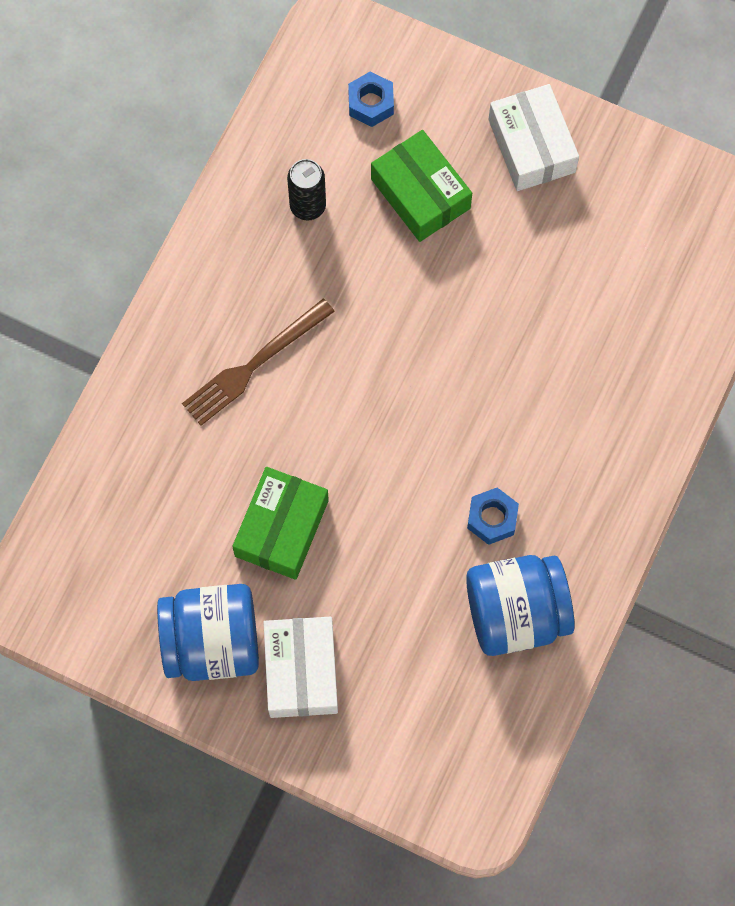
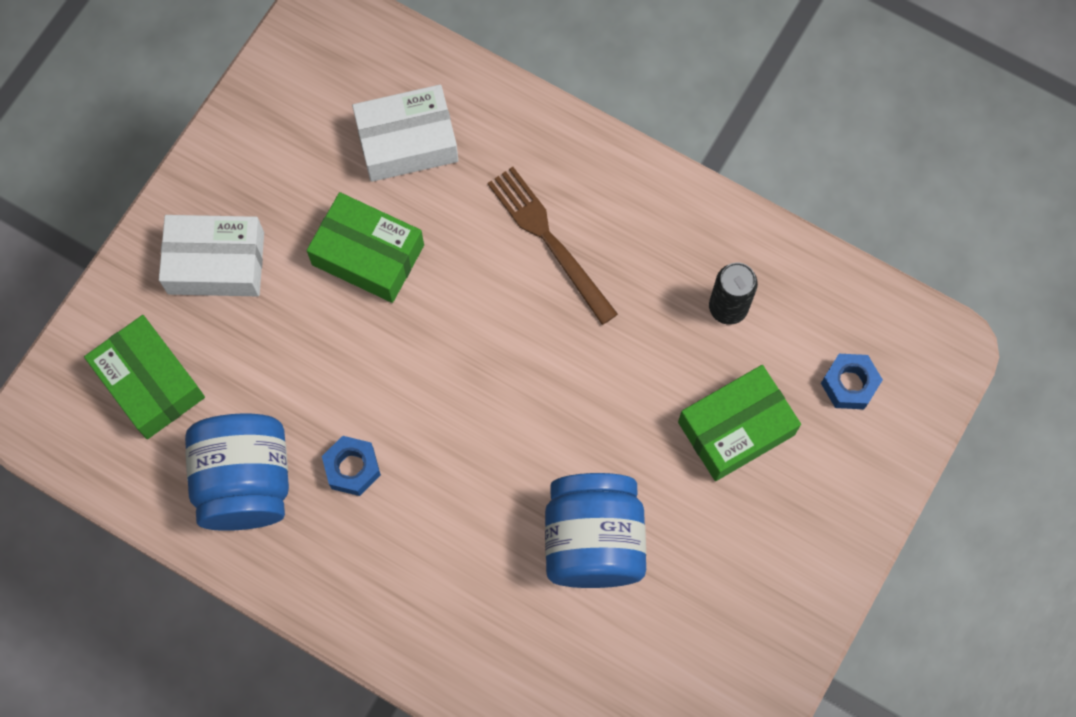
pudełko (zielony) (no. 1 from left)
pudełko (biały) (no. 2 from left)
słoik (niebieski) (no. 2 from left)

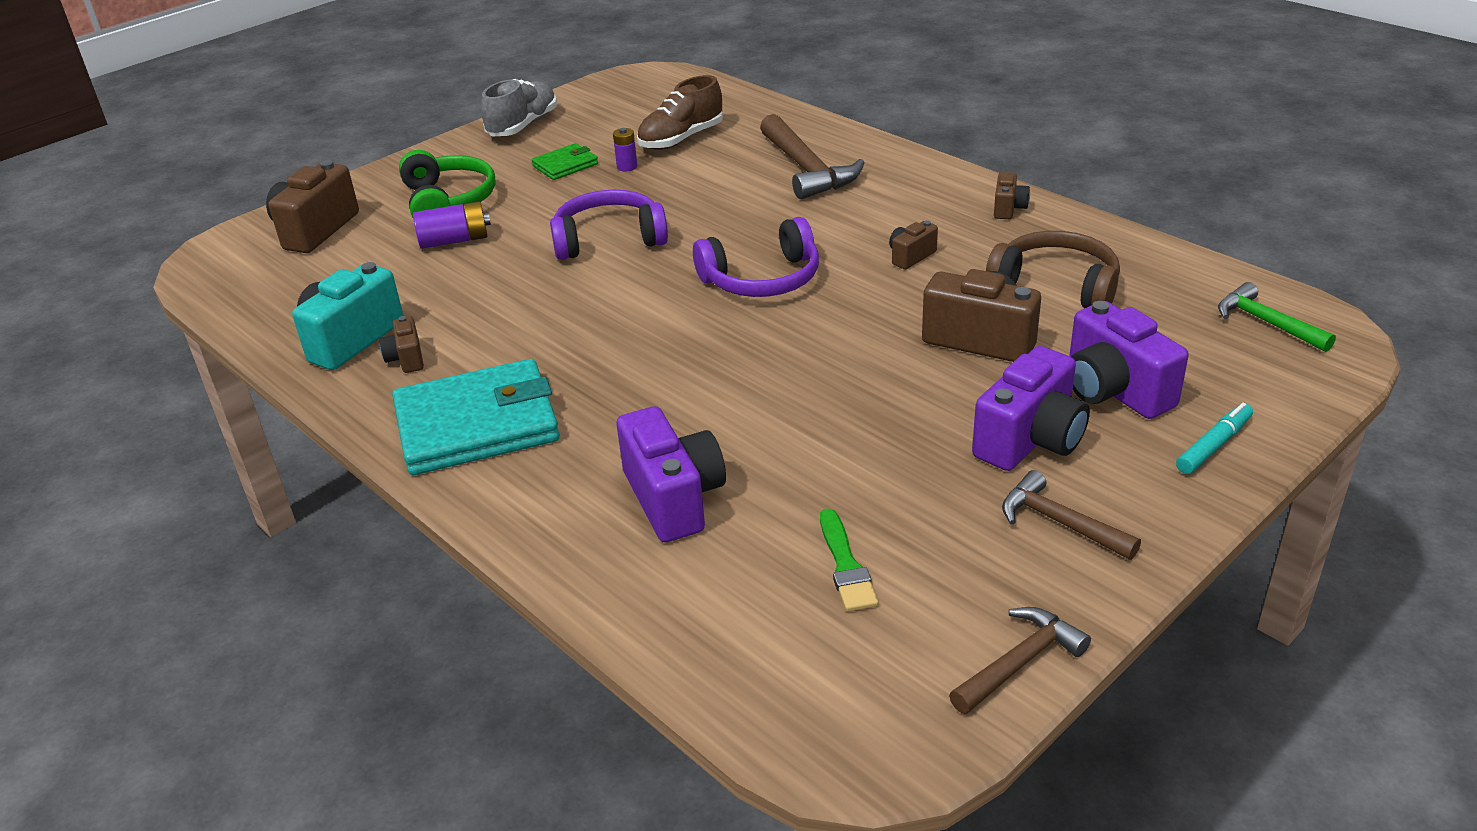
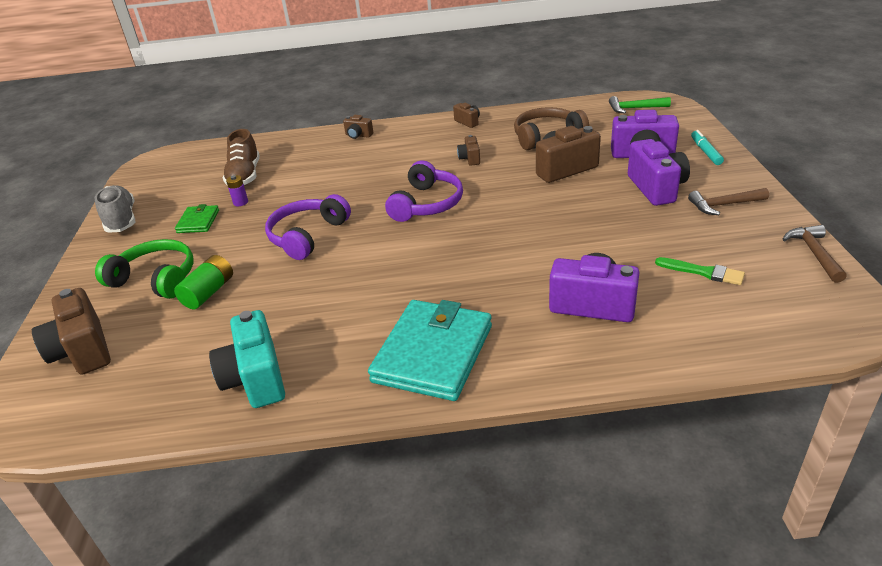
bateria (zielony)
aparat fotograficzny (brązowy) (no. 2 from left)
młotek (brązowy) (no. 1 from left in the first image)

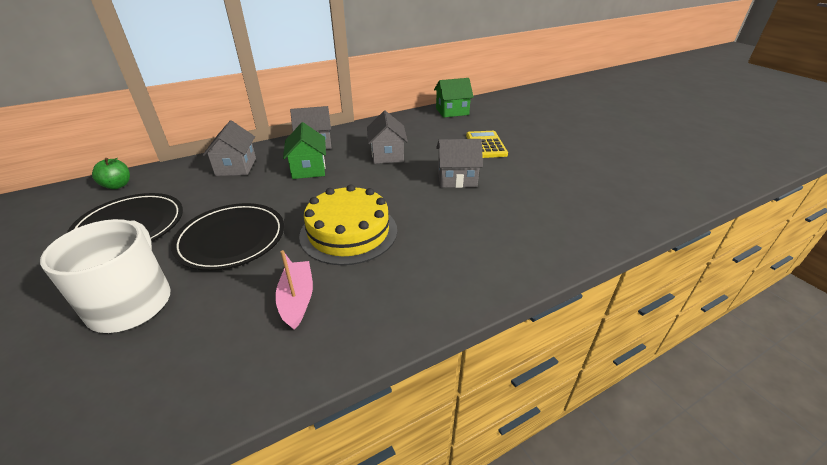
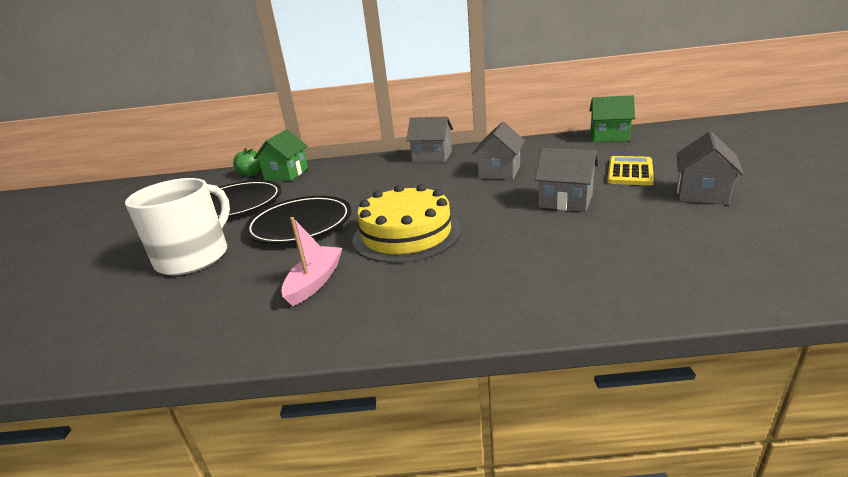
domek (zielony) (no. 1 from left)
domek (szary) (no. 4 from left)

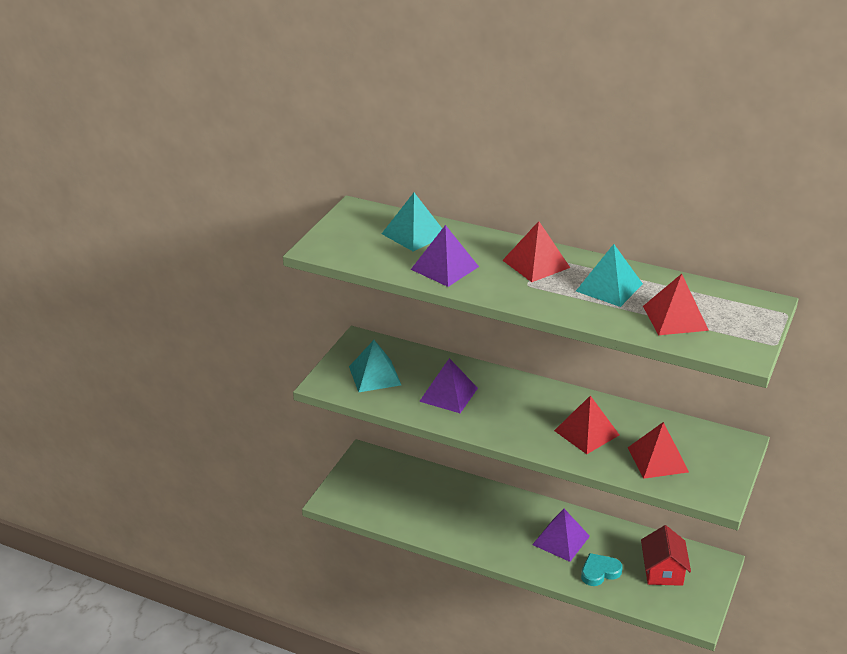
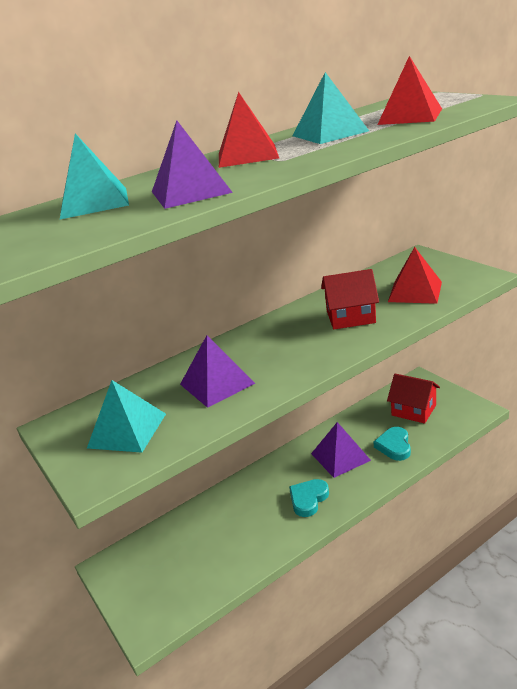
serce (turkusowy) (no. 1 from left)
domek (czerwony) (no. 1 from left)

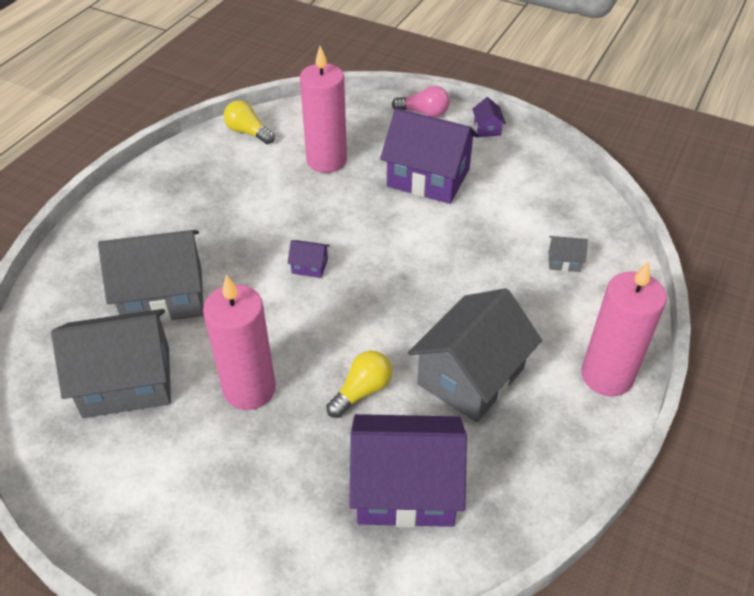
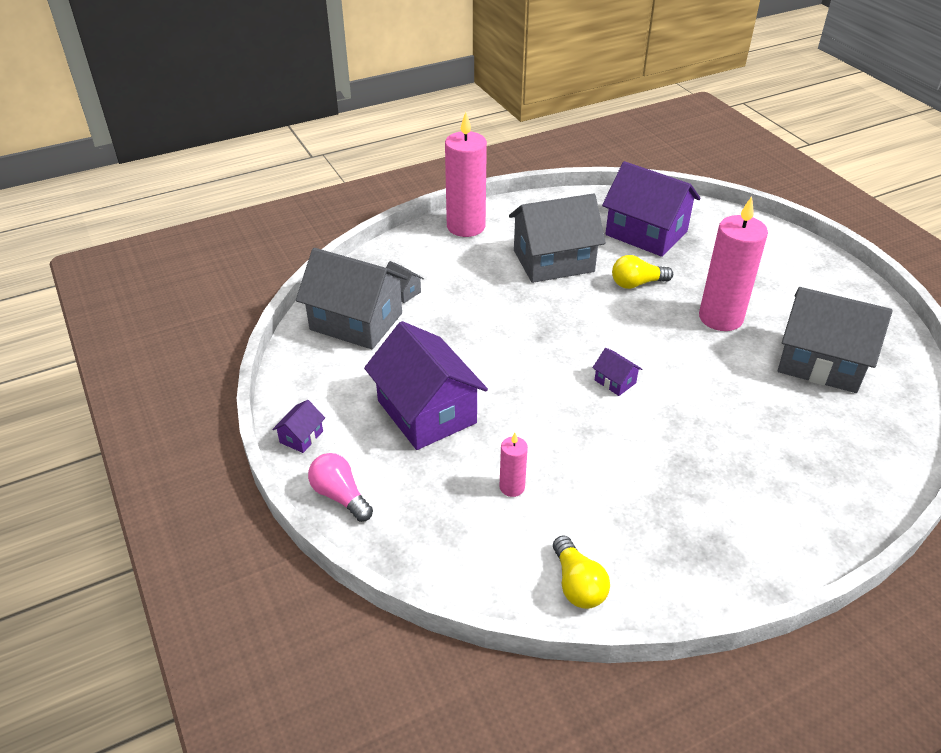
domek (szary) (no. 1 from left)
świeca (różowy) (no. 2 from left)

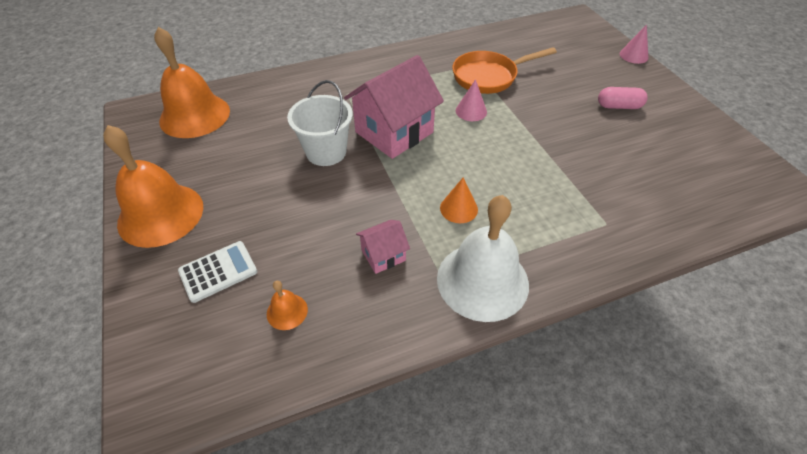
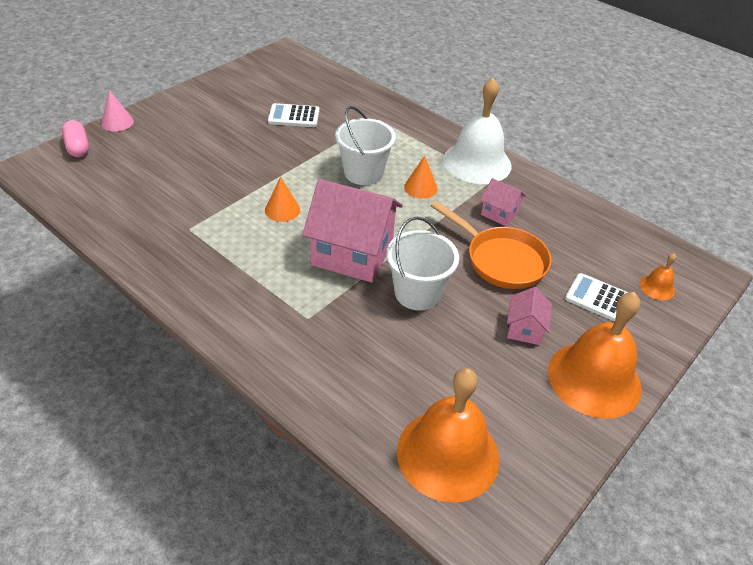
kapsułka (różowy)
stożek (pomarańczowy) (no. 1 from left)
kalkulator (biały) (no. 1 from left)
wiadro (biały) (no. 1 from left)
patelnia (pomarańczowy)
domek (różowy) (no. 3 from left)
dzwonek (pomarańczowy) (no. 3 from left)

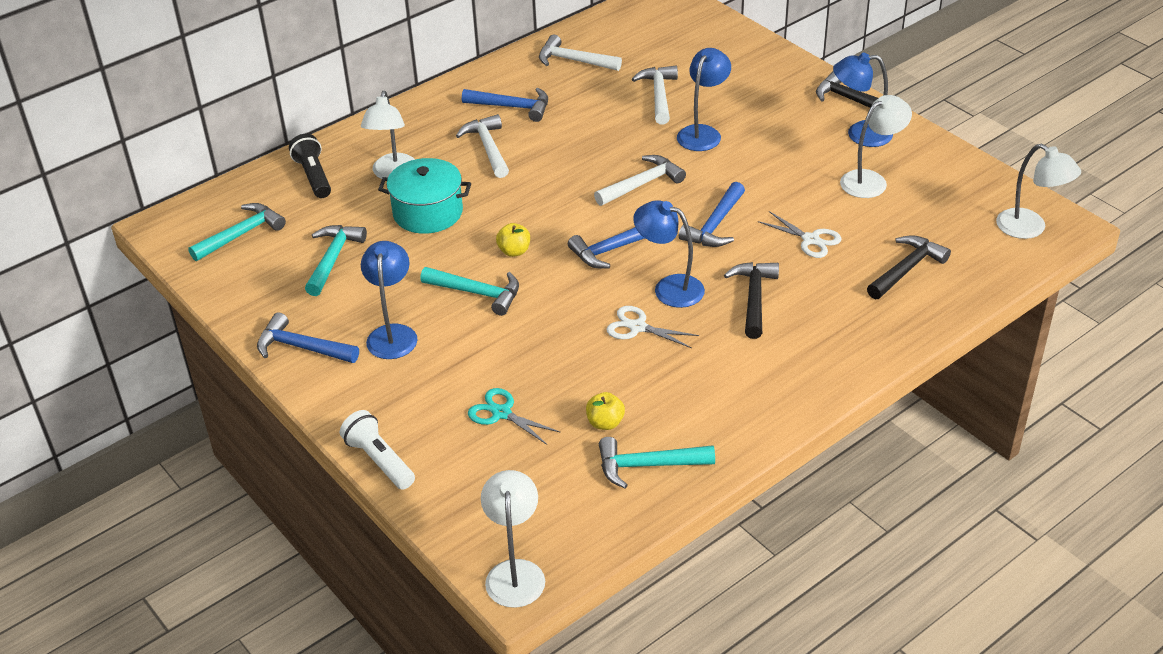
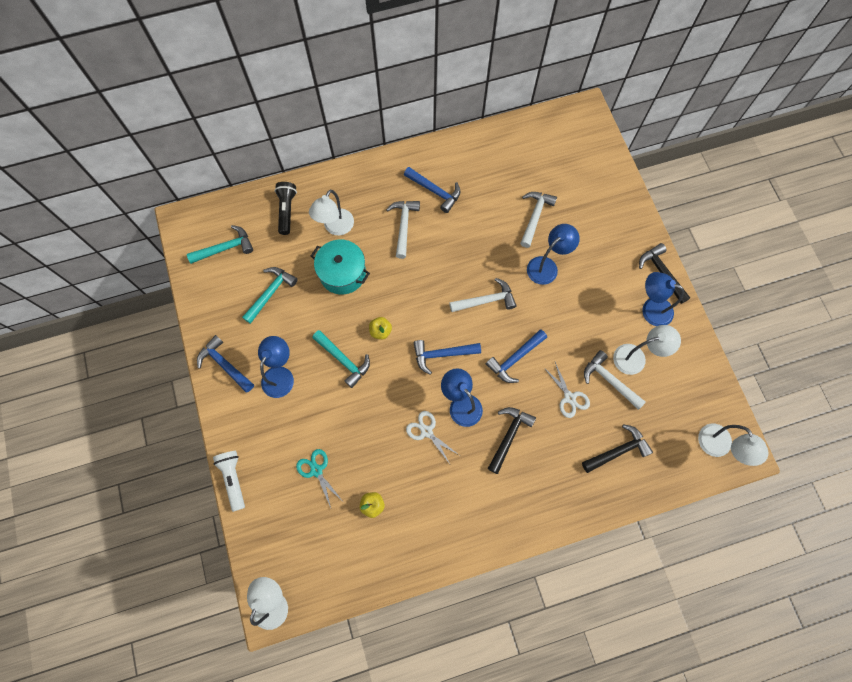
młotek (biały) (no. 4 from left)
młotek (turkusowy) (no. 4 from left in the first image)

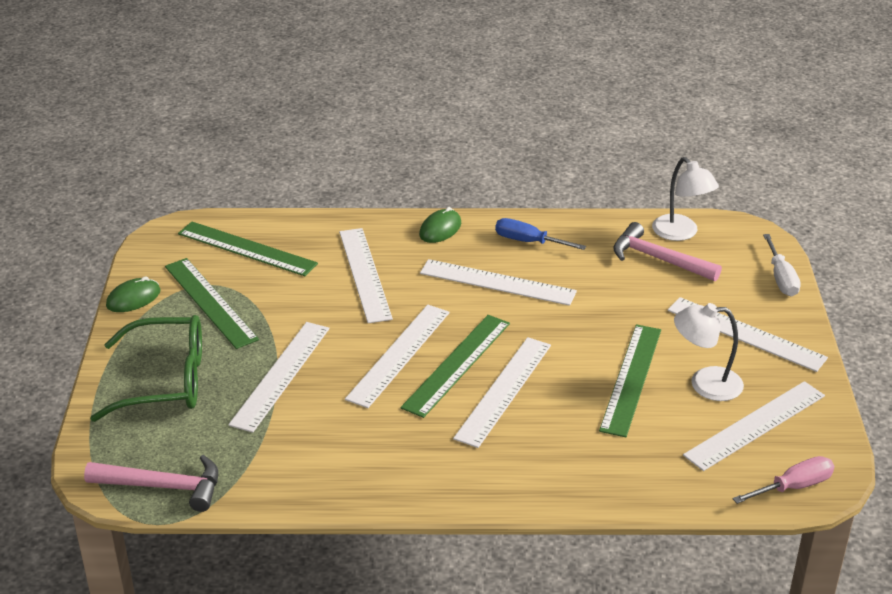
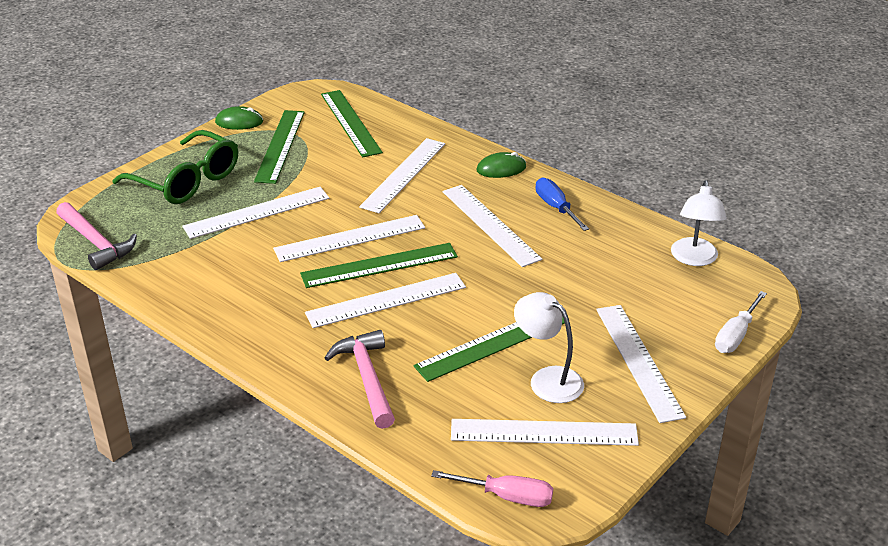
młotek (różowy) (no. 2 from left)

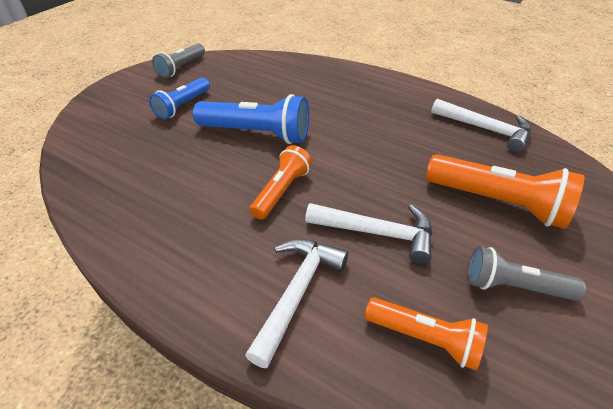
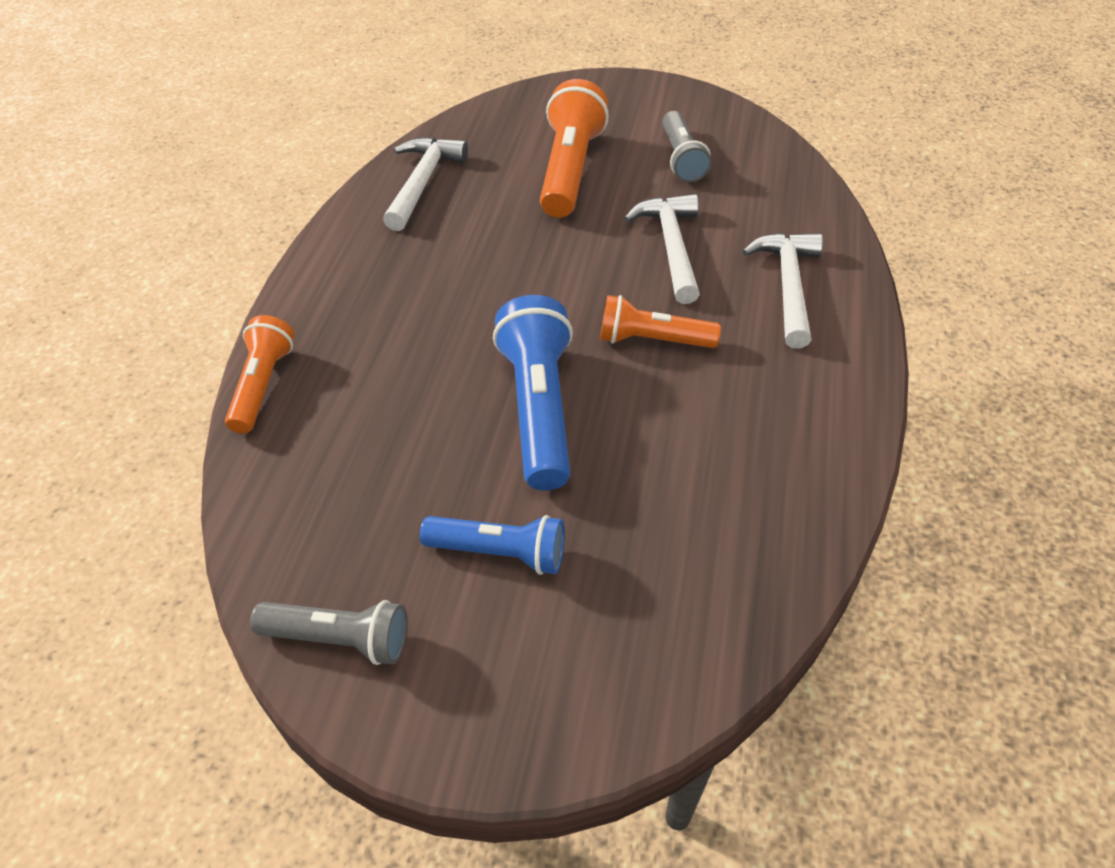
latarka (pomarańczowy) (no. 1 from left)
młotek (biały) (no. 3 from left)

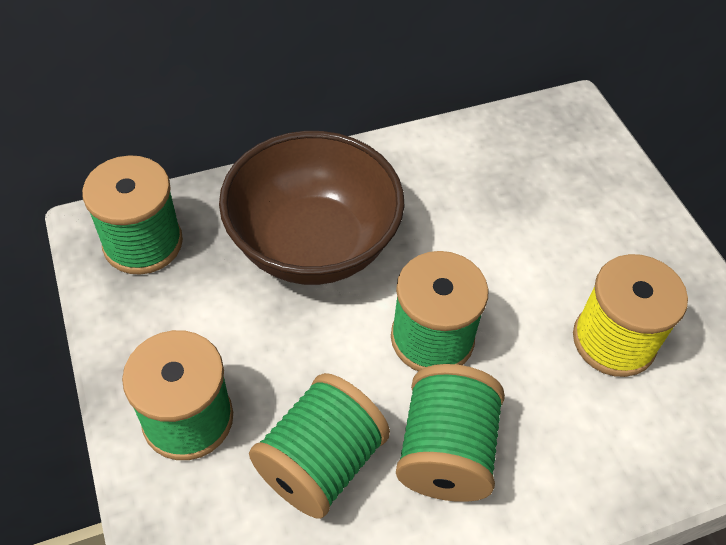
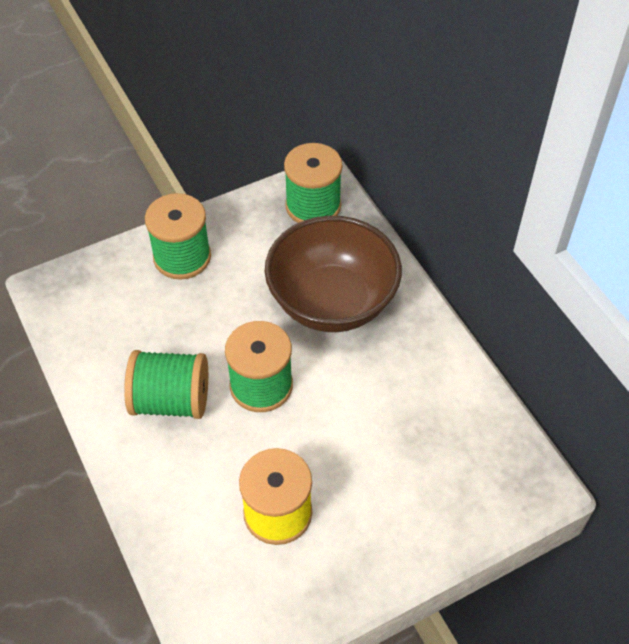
szpulka (zielony) (no. 3 from left in the first image)

